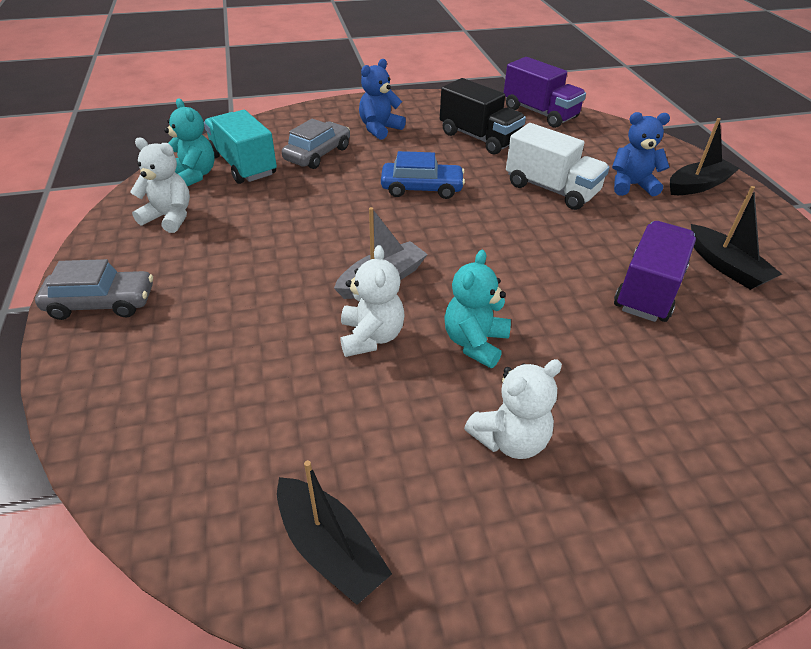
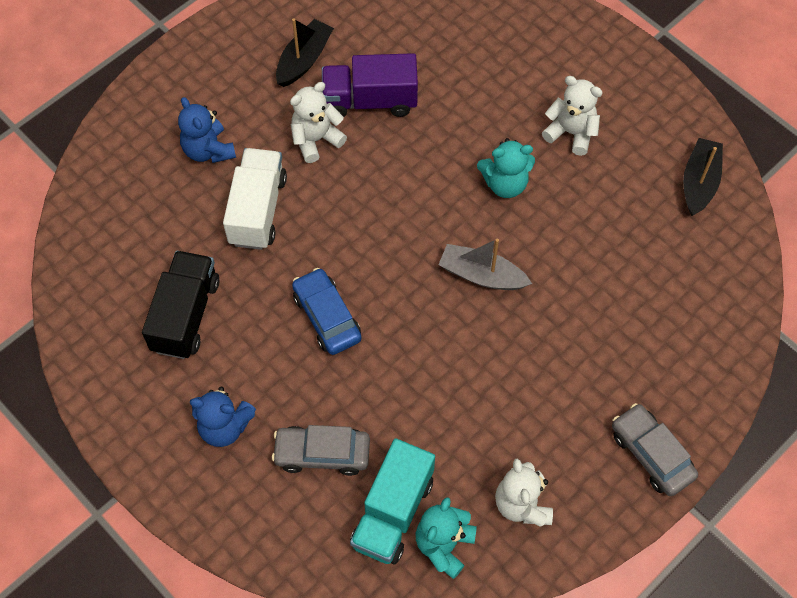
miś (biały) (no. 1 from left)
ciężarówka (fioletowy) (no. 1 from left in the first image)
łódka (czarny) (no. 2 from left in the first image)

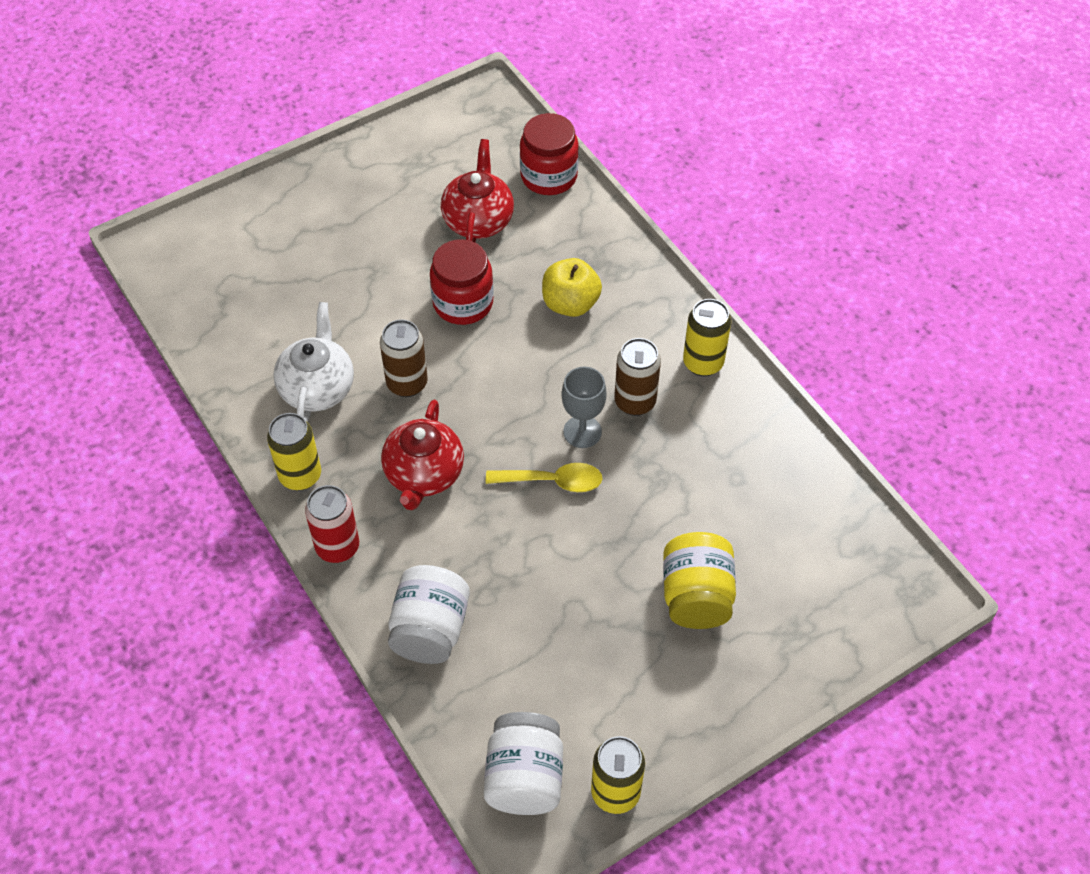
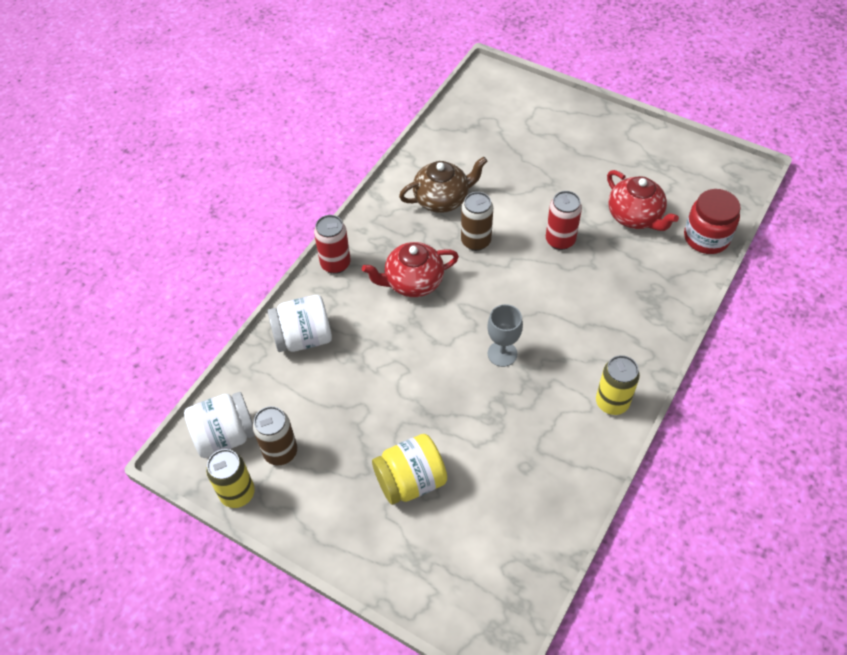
puszka (brązowy) (no. 1 from left)
imbryk (brązowy)
puszka (czerwony) (no. 2 from left)
imbryk (czerwony) (no. 2 from left)
puszka (żółty) (no. 1 from left in the first image)
łyżka (żółty)
jabłko (żółty)

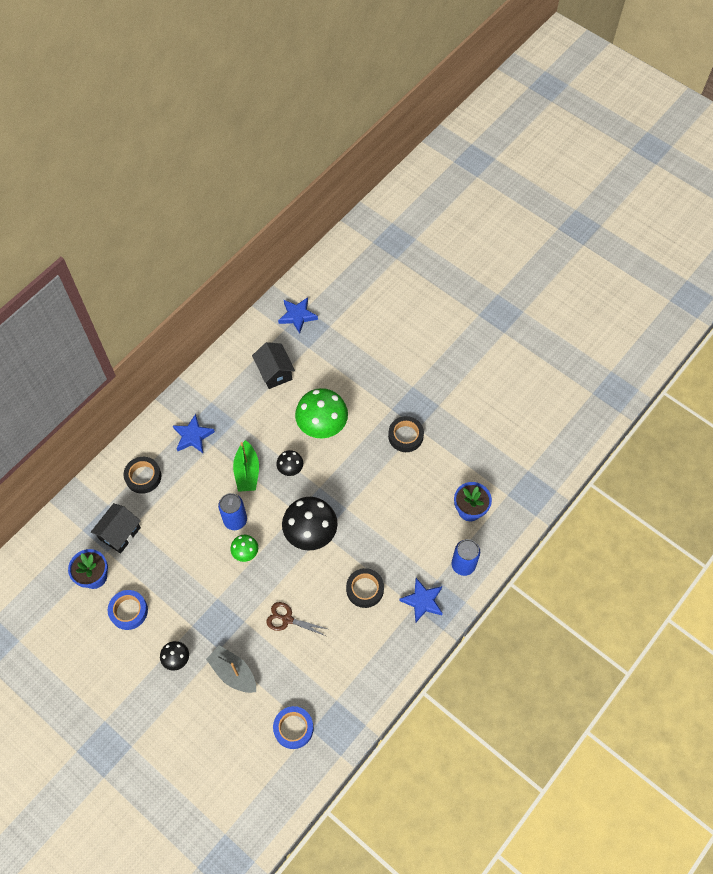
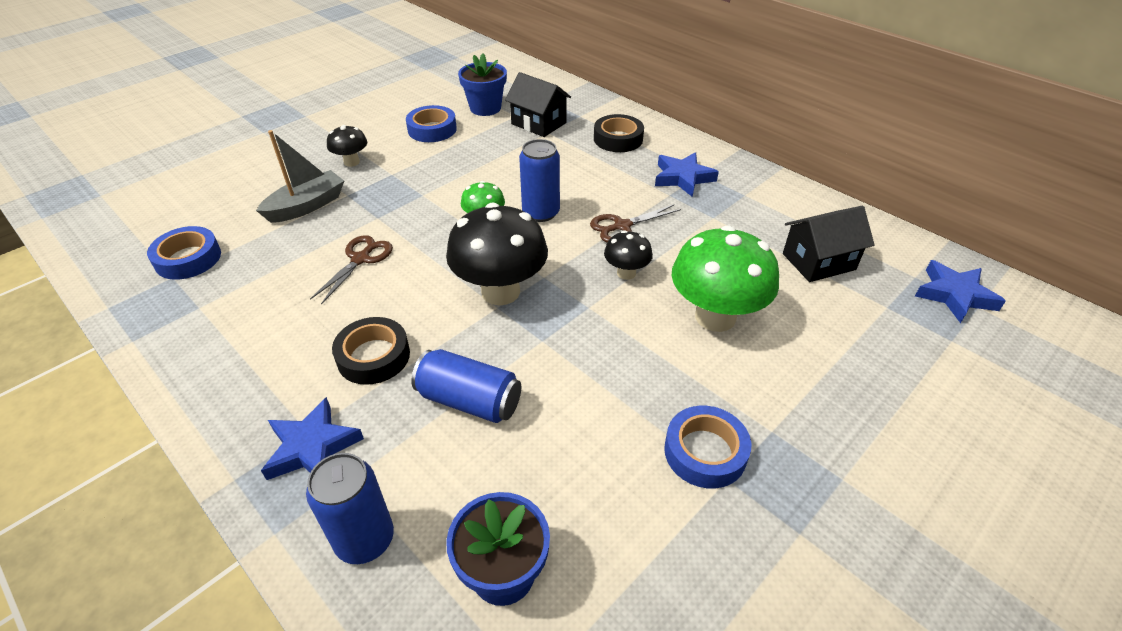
puszka (niebieski) (no. 2 from left)
nożyczki (brązowy) (no. 2 from left)
taśma klejąca (niebieski) (no. 3 from left)

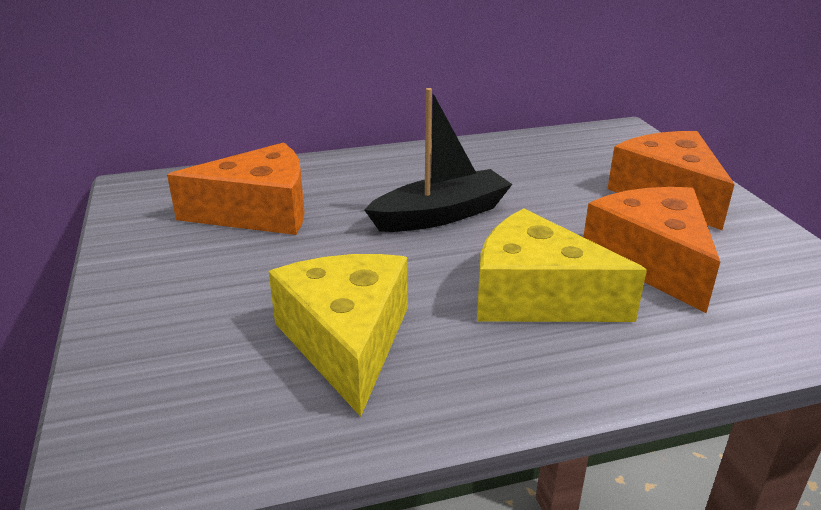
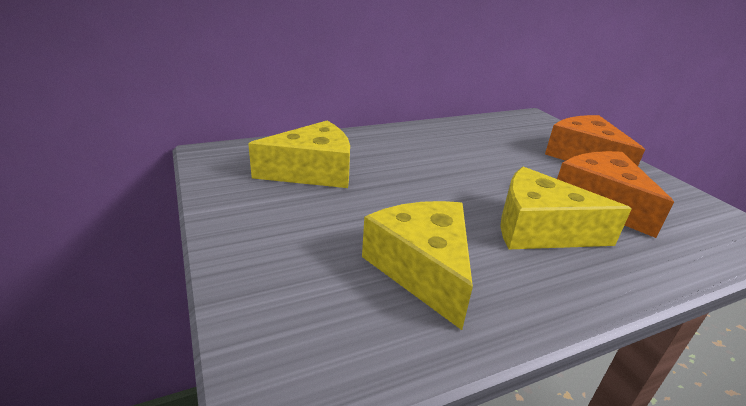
ser (żółty) (no. 1 from left)
łódka (czarny)

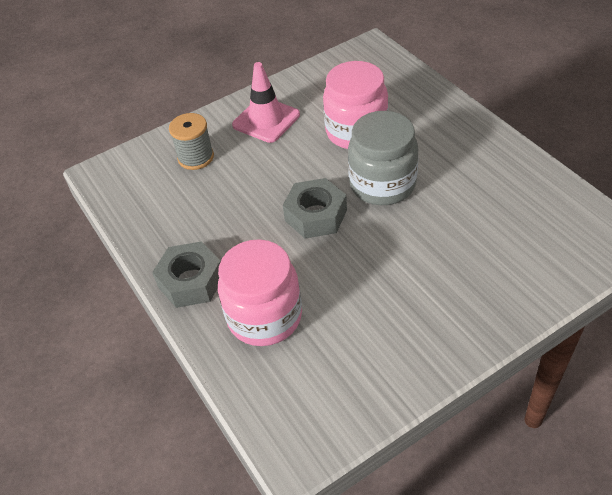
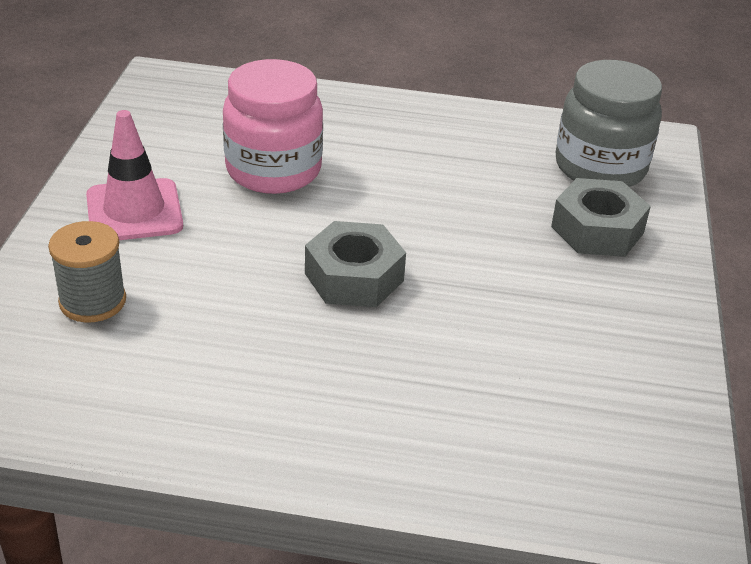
nakrętka (szary) (no. 2 from left)
słoik (szary)
słoik (różowy) (no. 1 from left in the first image)

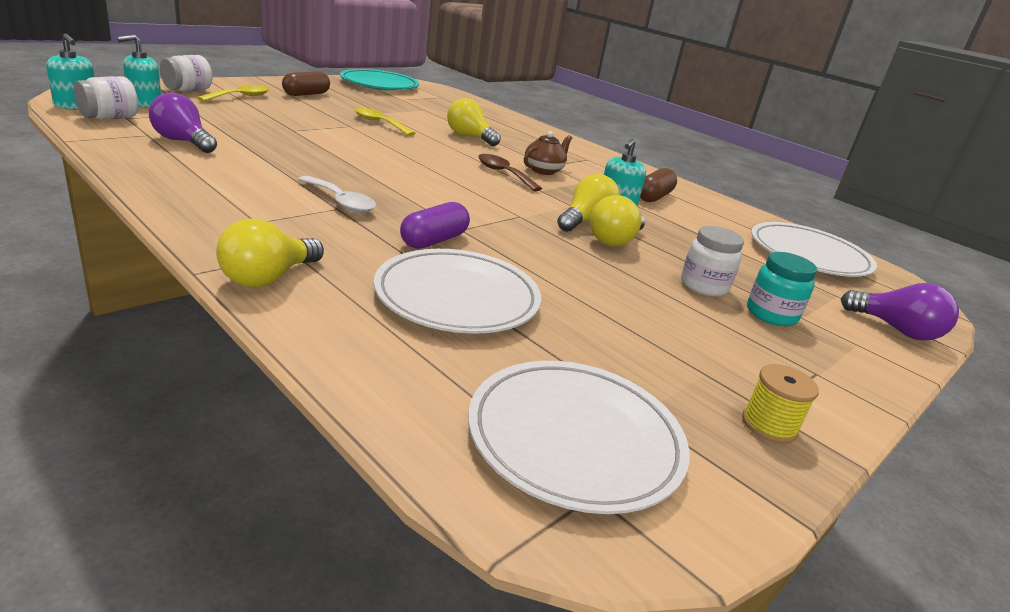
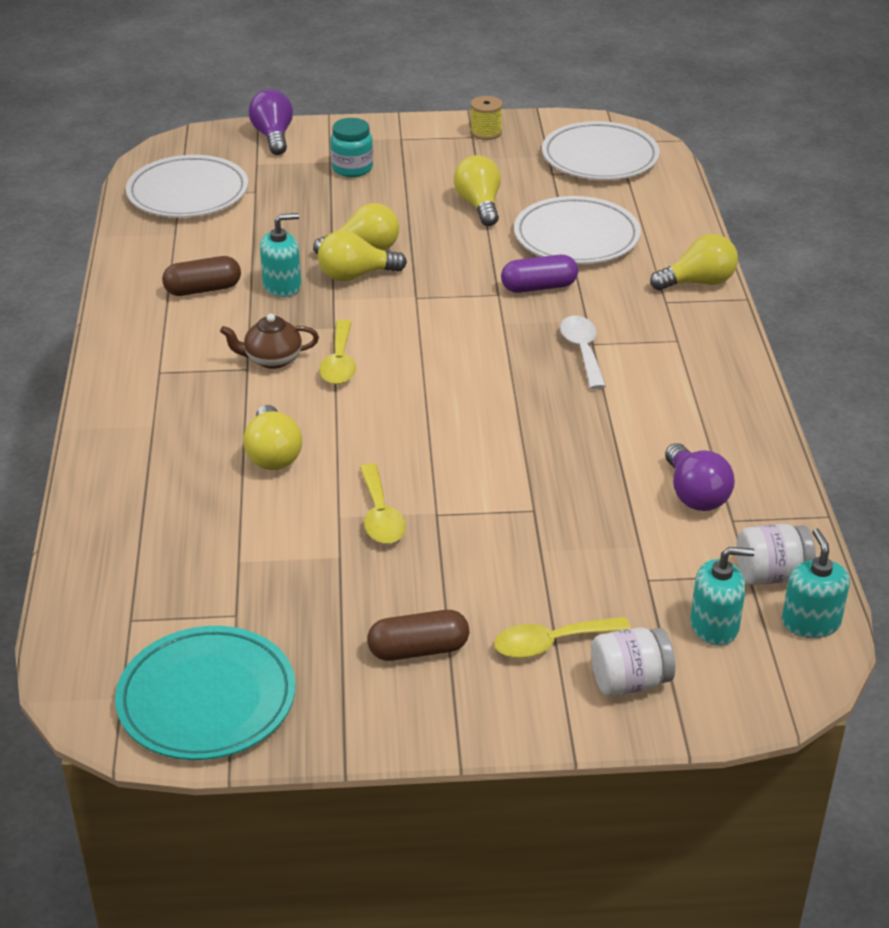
łyżka (żółty) (no. 1 from left)
żarówka (żółty) (no. 4 from left)
słoik (biały) (no. 3 from left in the first image)

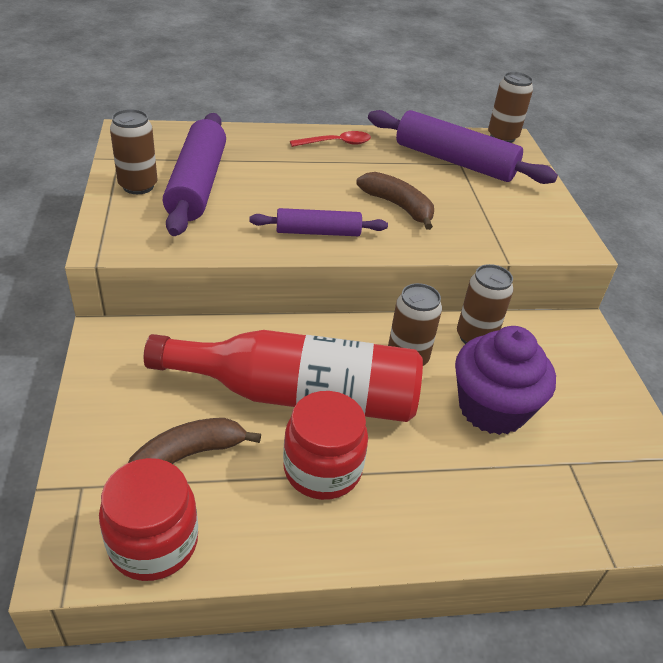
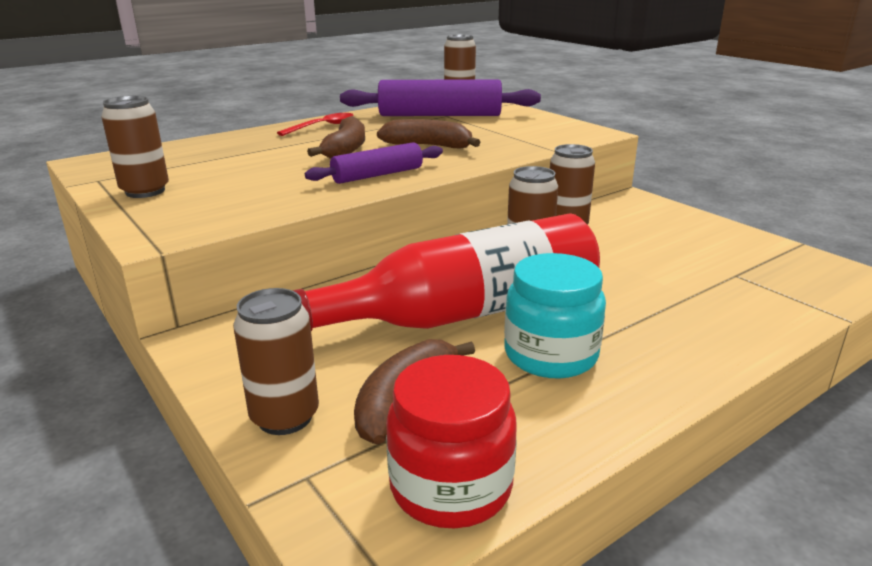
puszka (brązowy) (no. 2 from left)
banan (brązowy) (no. 1 from left)
słoik (turkusowy)
wałek do ciasta (fioletowy) (no. 1 from left in the first image)
muffinka (fioletowy)

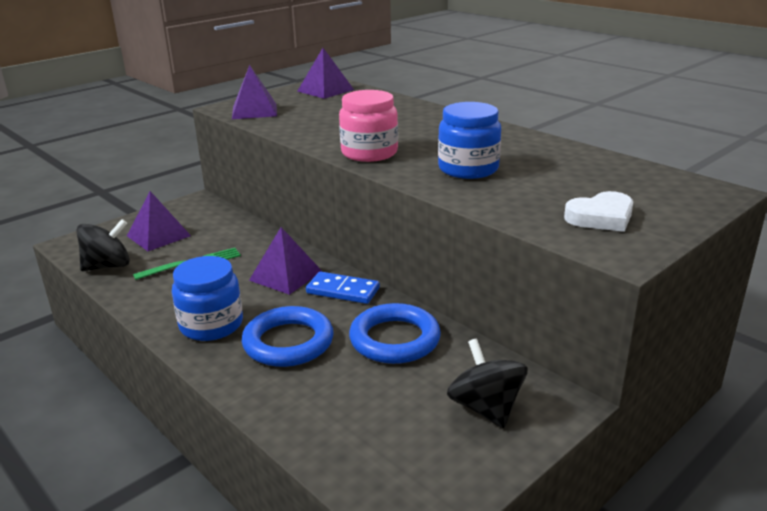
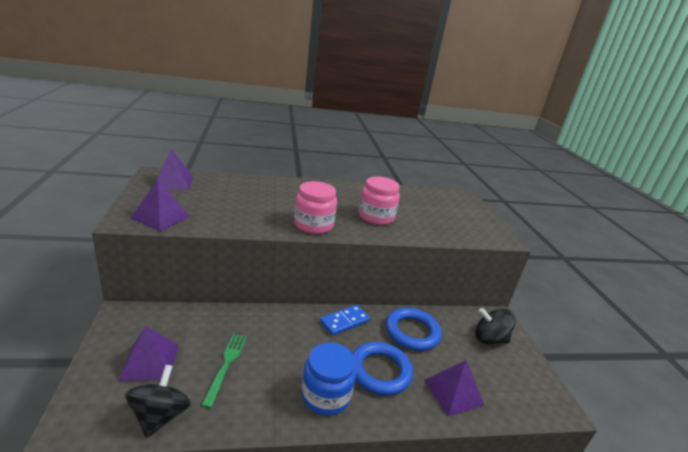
słoik (różowy) (no. 2 from left)
piramida (fioletowy) (no. 4 from left)
serce (biały)

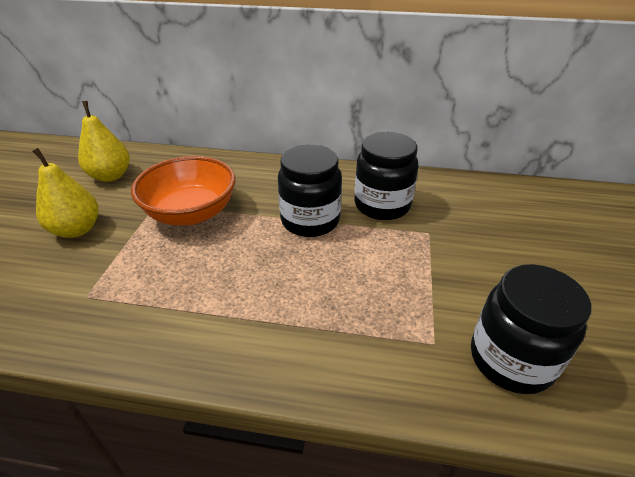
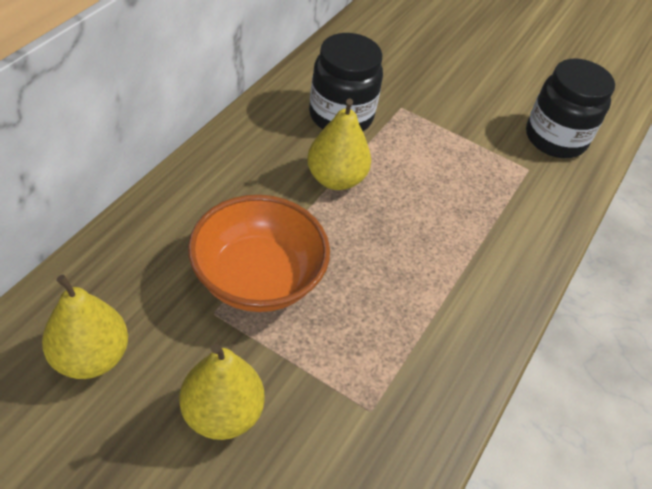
gruszka (żółty) (no. 3 from left)

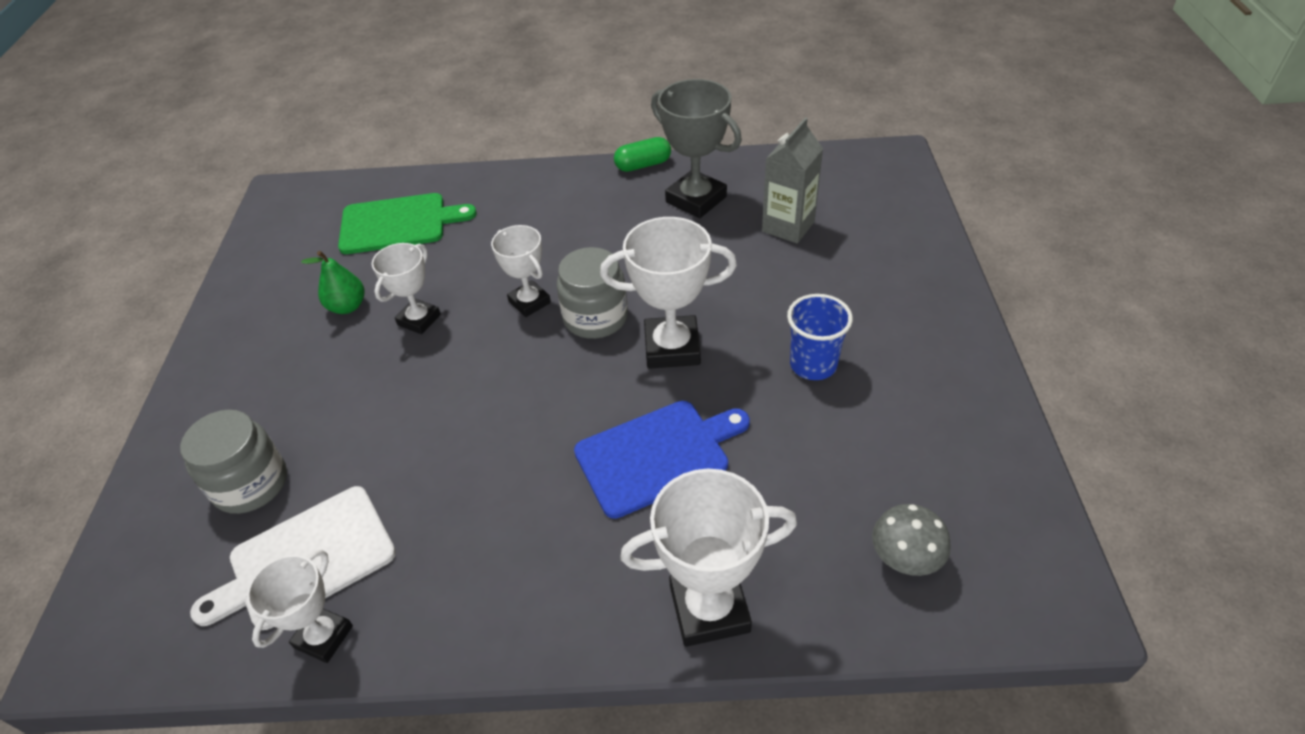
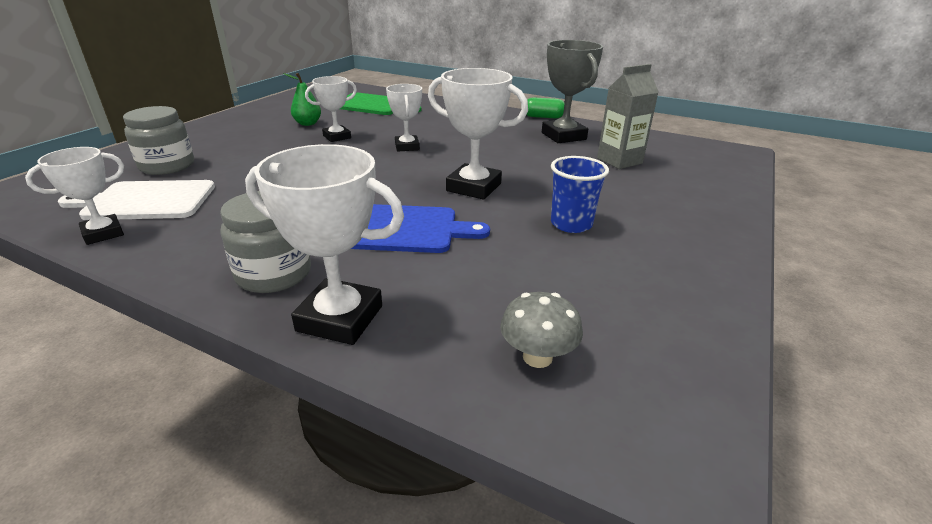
słoik (szary) (no. 2 from left)

